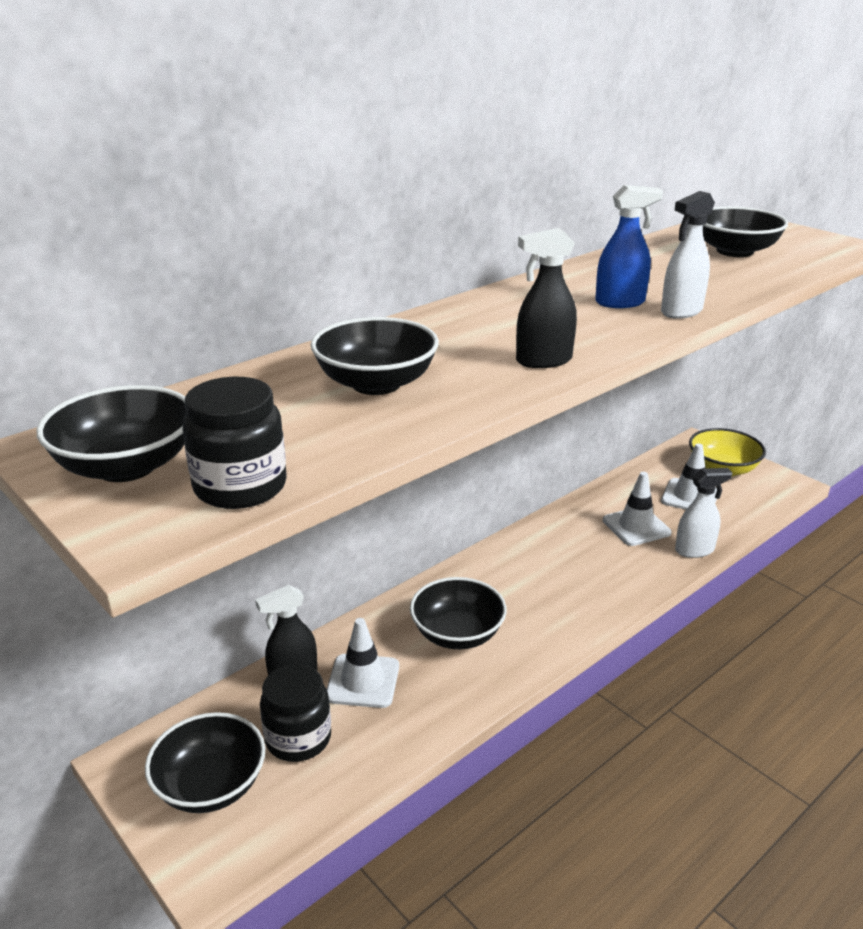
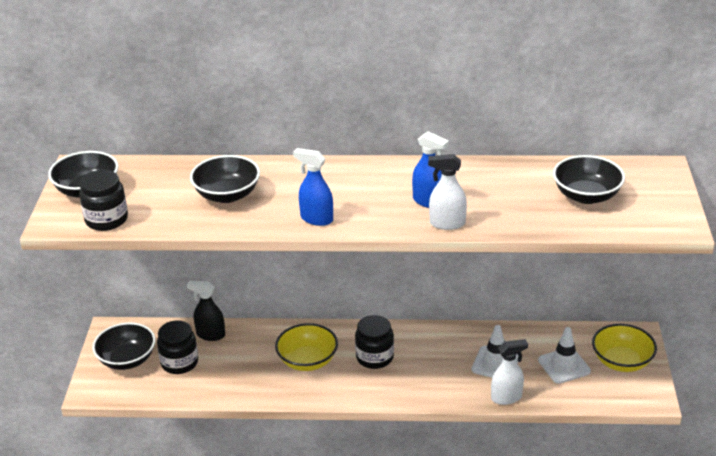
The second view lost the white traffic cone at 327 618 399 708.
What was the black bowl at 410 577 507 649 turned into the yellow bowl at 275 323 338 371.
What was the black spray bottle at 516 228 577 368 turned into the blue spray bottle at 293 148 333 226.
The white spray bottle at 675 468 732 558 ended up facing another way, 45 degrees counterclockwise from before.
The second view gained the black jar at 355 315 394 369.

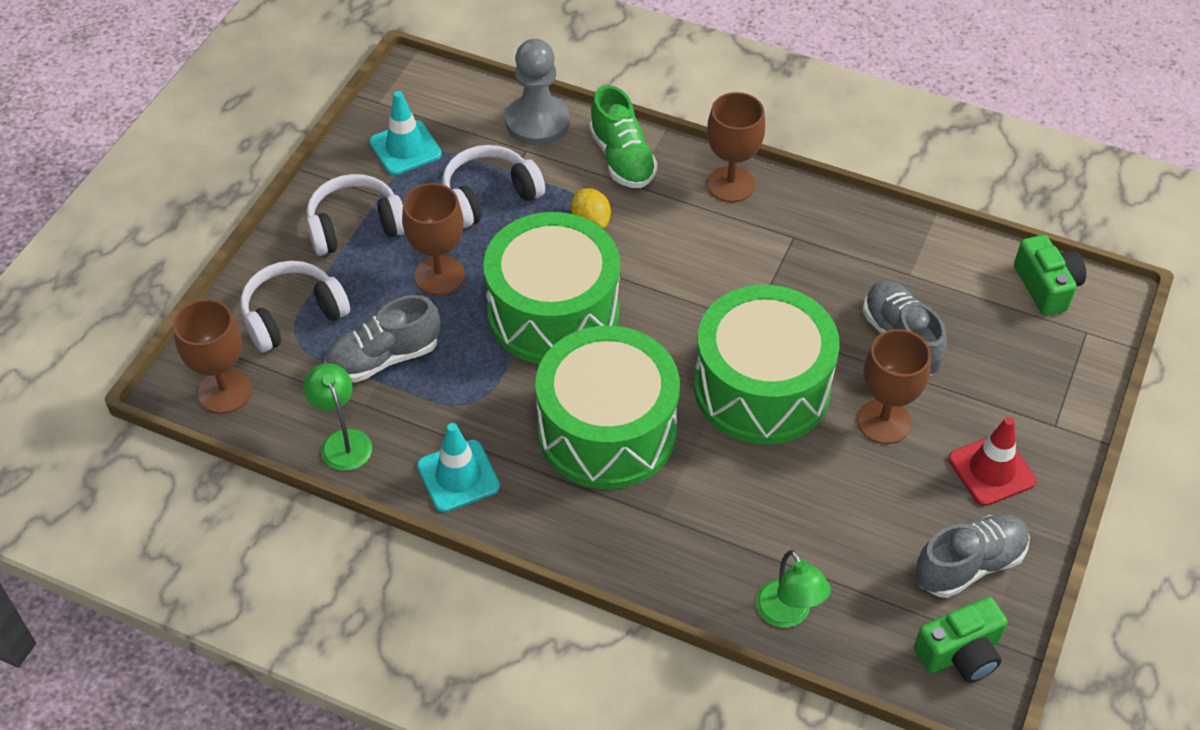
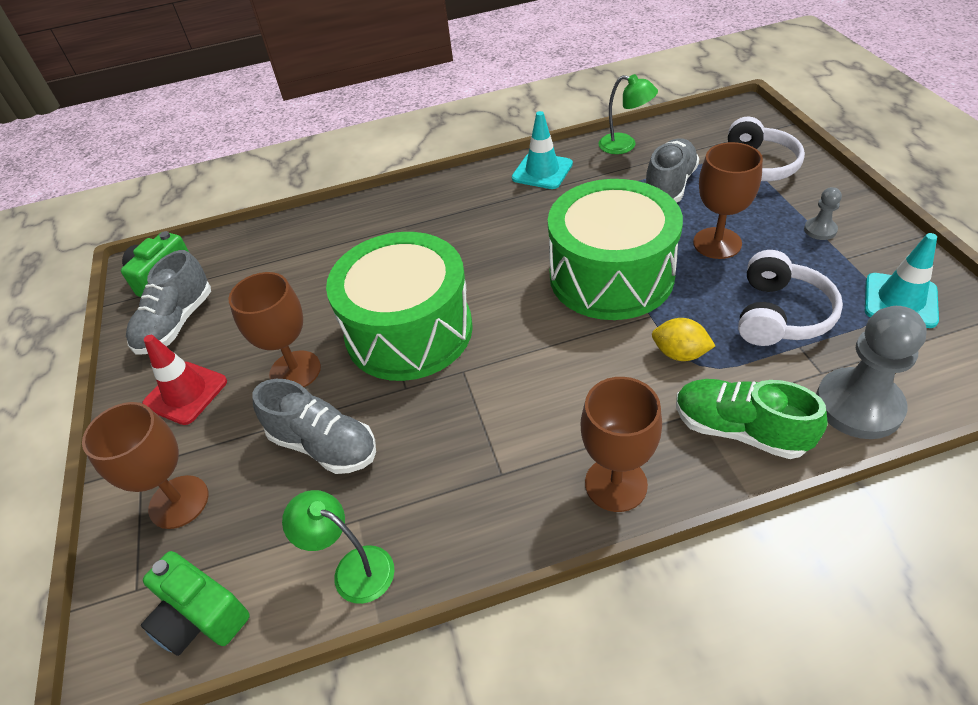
The brown goblet ended up elsewhere, having gone from 173 299 252 414 to 82 402 209 529.
Where the white headphones stood at 307 174 405 256, the grey pawn came to stand at 804 187 842 240.
The second view lost the green drum at 535 326 680 489.
The green lamp ended up elsewhere, having gone from 756 550 831 628 to 282 490 394 604.

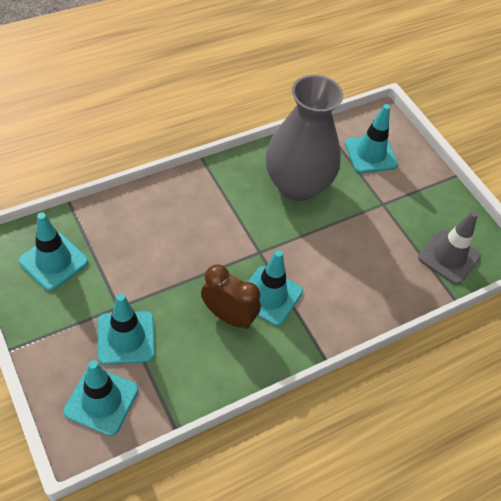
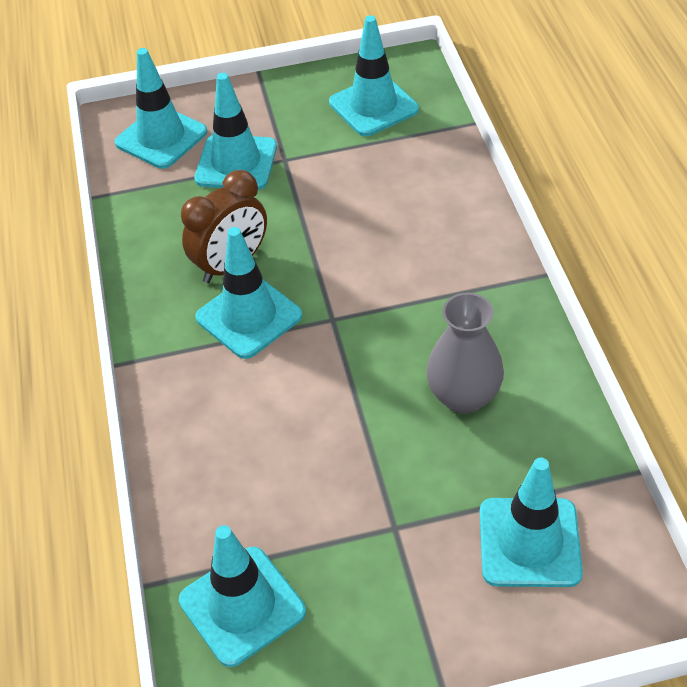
The size of the grey vase at 266 75 343 201 changed by a factor of 0.56.
What was the grey traffic cone at 418 211 481 285 turned into the turquoise traffic cone at 179 525 306 667.

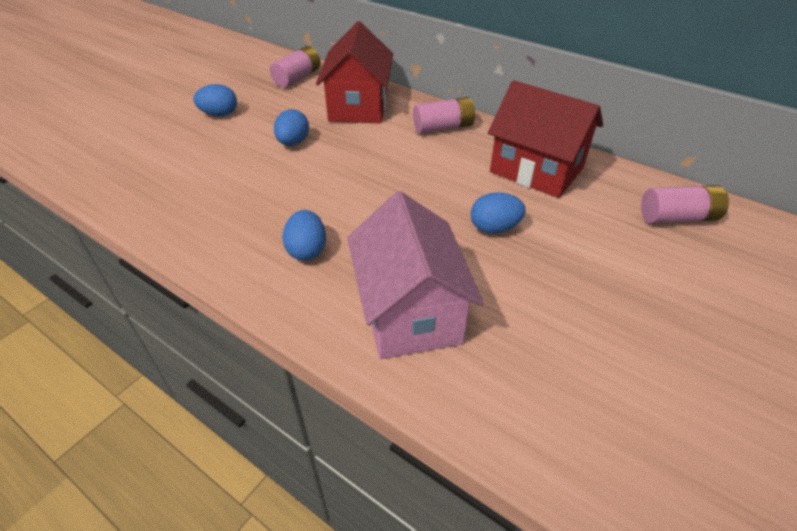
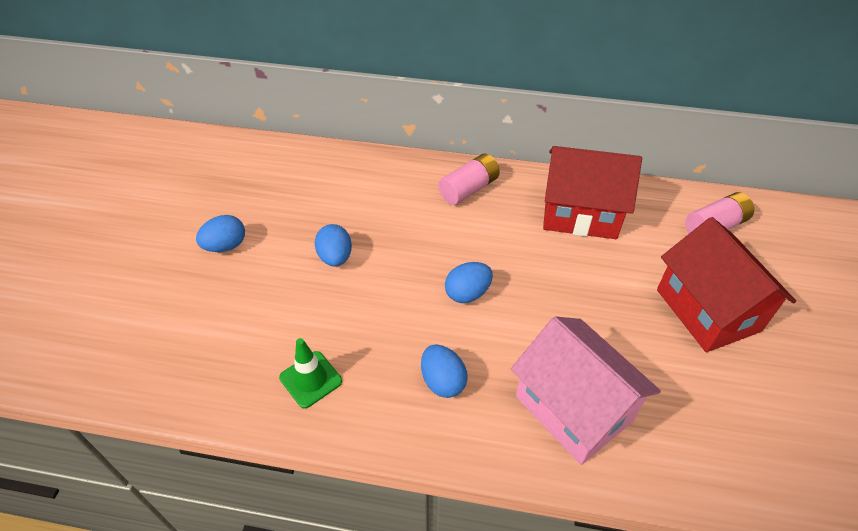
The second view lost the pink battery at 270 46 320 88.
The red house ended up elsewhere, having gone from 316 21 393 123 to 657 217 796 352.
The blue egg ended up elsewhere, having gone from 471 192 526 234 to 445 262 493 303.
The second view gained the green traffic cone at 279 338 342 408.

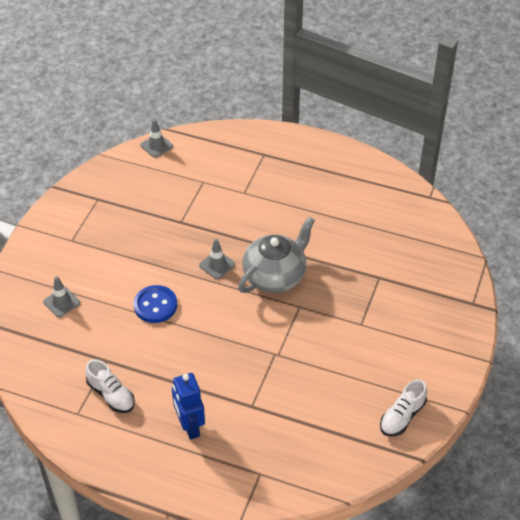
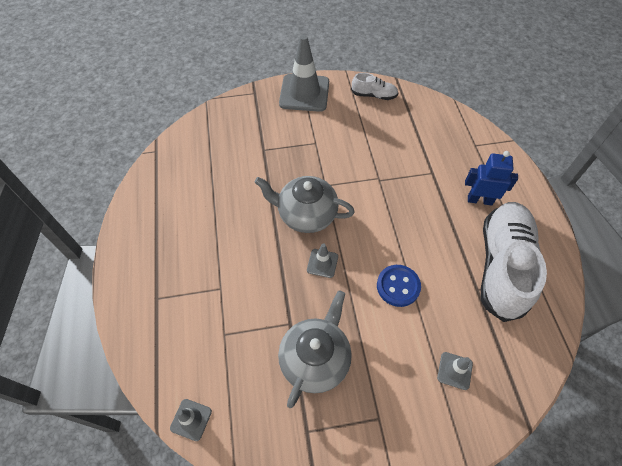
The size of the white shoe at 85 359 135 413 changed by a factor of 2.19.
The blue robot at 172 373 205 440 ended up facing another way, 120 degrees counterclockwise from before.
The second view gained the grey teapot at 278 290 352 408.
The second view gained the grey traffic cone at 279 35 329 112.

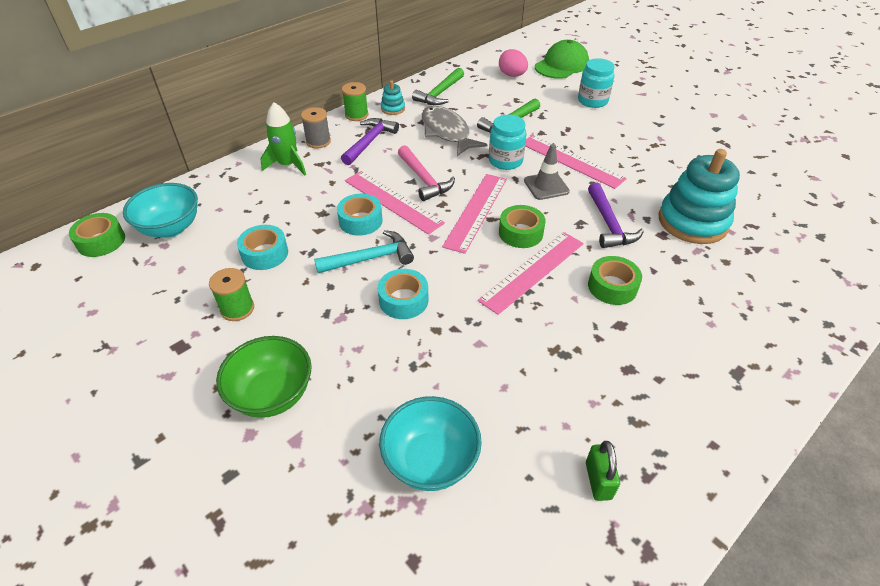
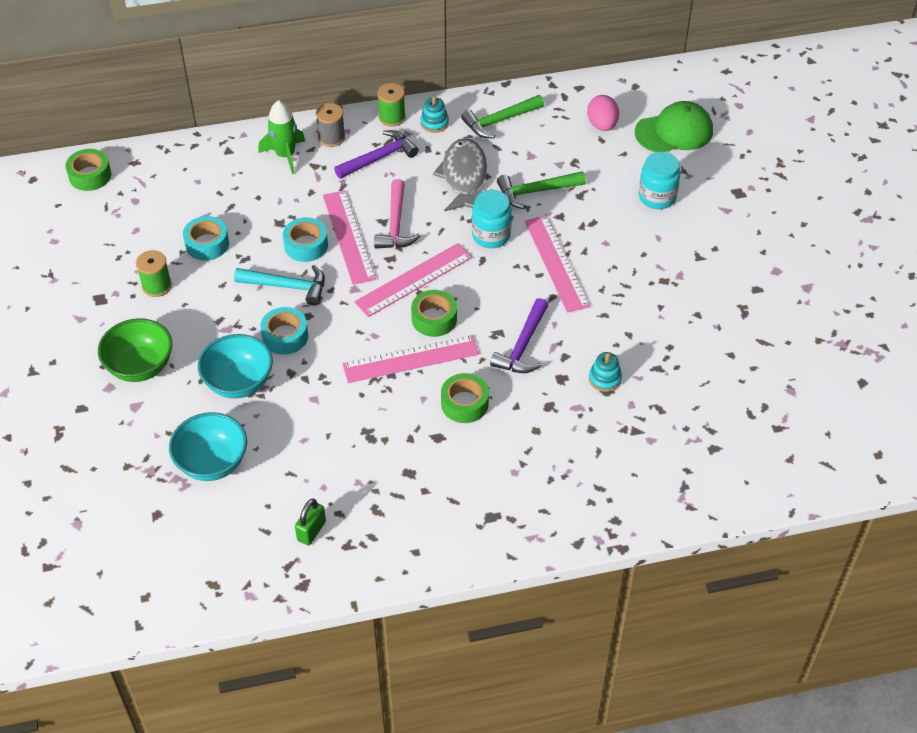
The turquoise bowl ended up elsewhere, having gone from 123 183 198 238 to 198 334 273 398.
The second view lost the grey traffic cone at 524 144 570 200.
The size of the turquoise stacking toy at 658 149 740 244 changed by a factor of 0.45.

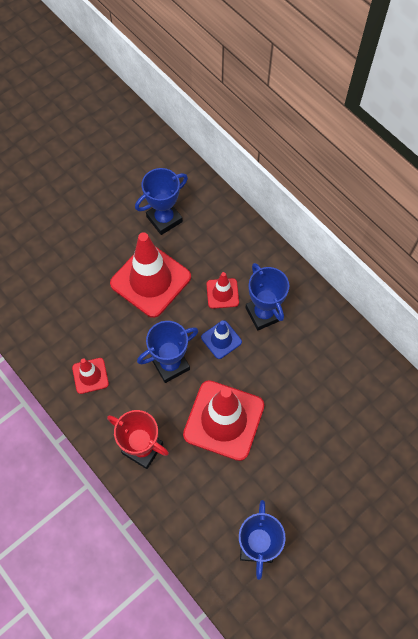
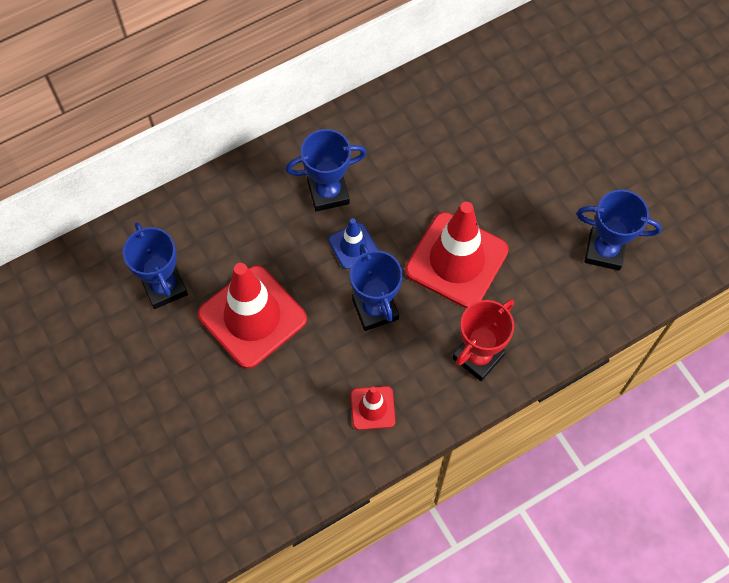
The second view lost the red traffic cone at 206 272 239 309.

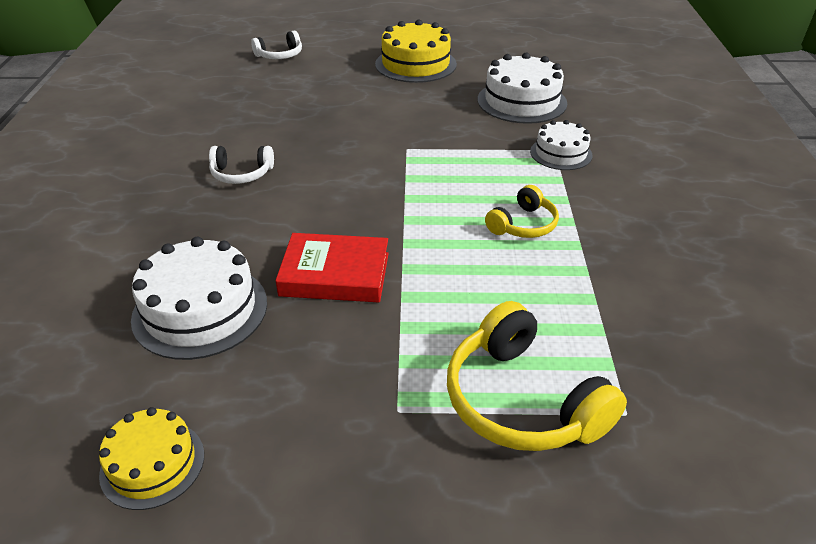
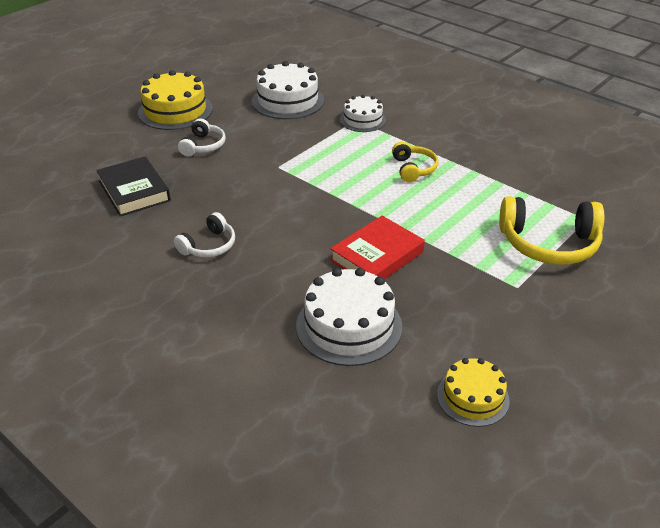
The white headphones ended up elsewhere, having gone from 251 31 302 59 to 178 119 226 156.
The second view gained the black book at 96 157 171 216.

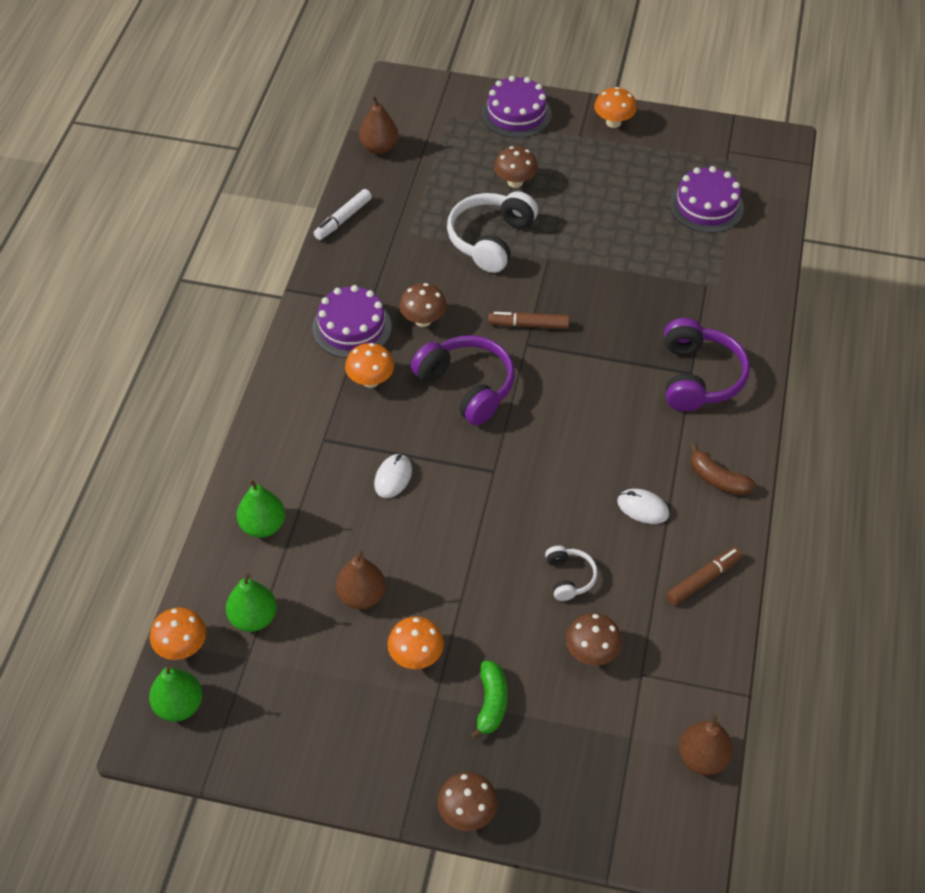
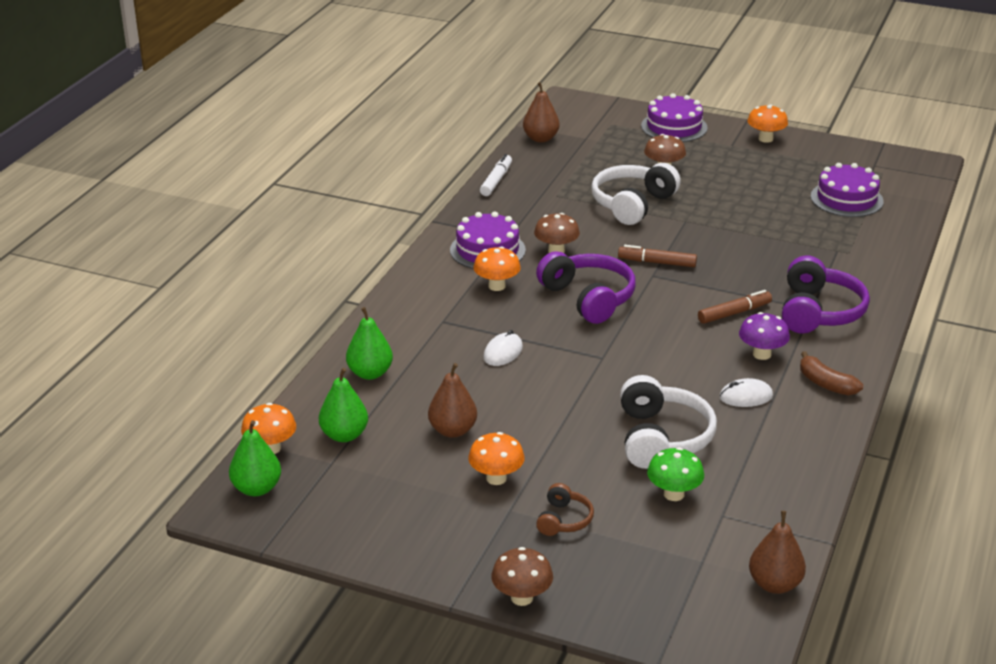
The white marker at 314 189 372 240 ended up facing another way, 150 degrees clockwise from before.
Where the green banana stood at 470 660 508 740, the brown headphones came to stand at 536 483 594 536.
The size of the white headphones at 545 546 598 601 changed by a factor of 1.92.
What was the brown mushroom at 566 613 622 665 turned into the green mushroom at 647 447 704 501.
The white mouse at 617 489 669 524 ended up facing another way, 45 degrees counterclockwise from before.
The brown marker ended up elsewhere, having gone from 666 547 742 605 to 698 290 772 324.
The second view gained the purple mushroom at 739 312 790 360.

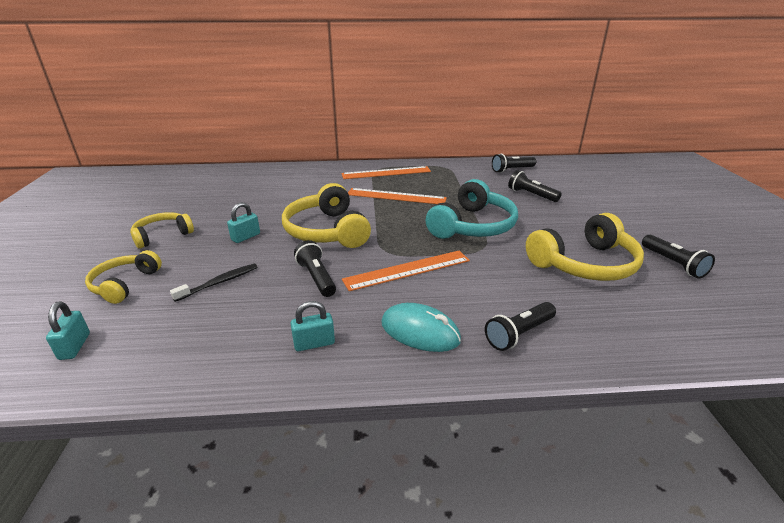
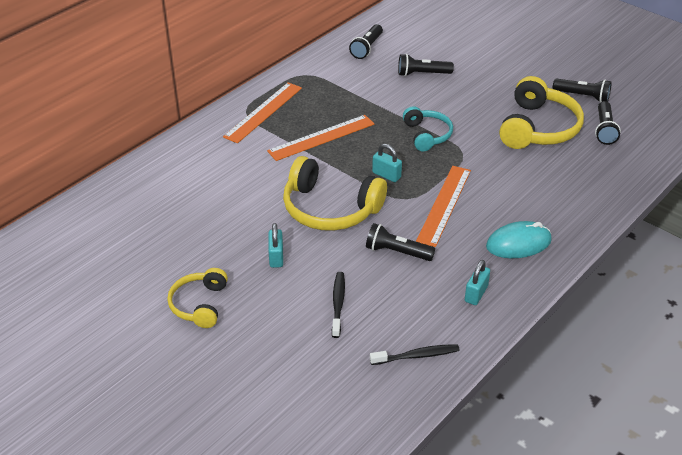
The turquoise padlock ended up elsewhere, having gone from 46 301 90 360 to 372 144 402 182.
The second view lost the yellow headphones at 85 250 162 304.
The size of the turquoise headphones at 426 179 518 239 changed by a factor of 0.59.
The black flashlight ended up elsewhere, having gone from 485 302 556 351 to 595 101 621 145.
The second view gained the black toothbrush at 370 344 460 365.

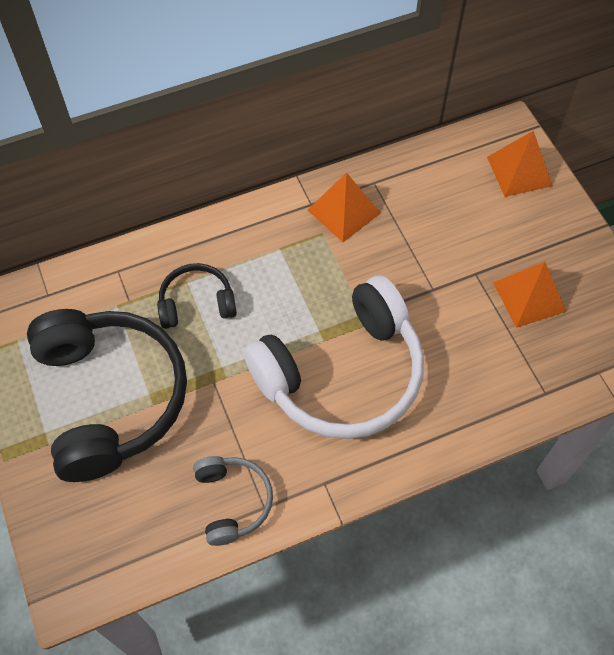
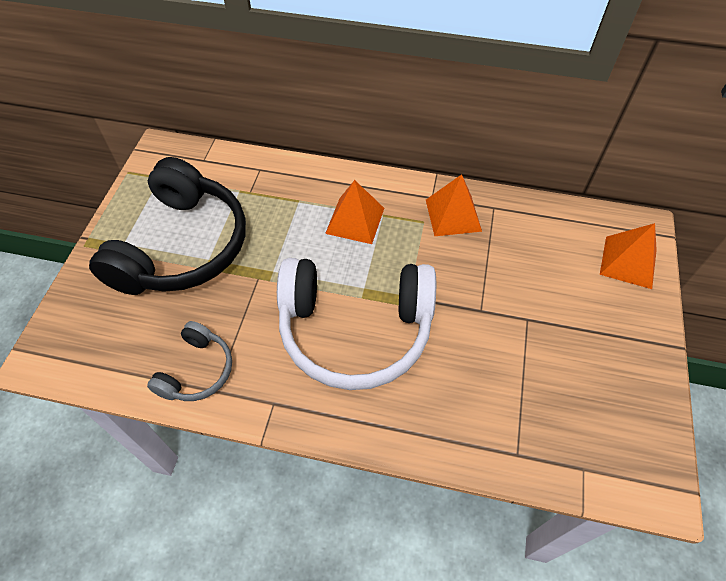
The second view lost the black headphones at 157 263 237 329.
The orange pyramid ended up elsewhere, having gone from 493 262 566 328 to 325 180 384 244.

